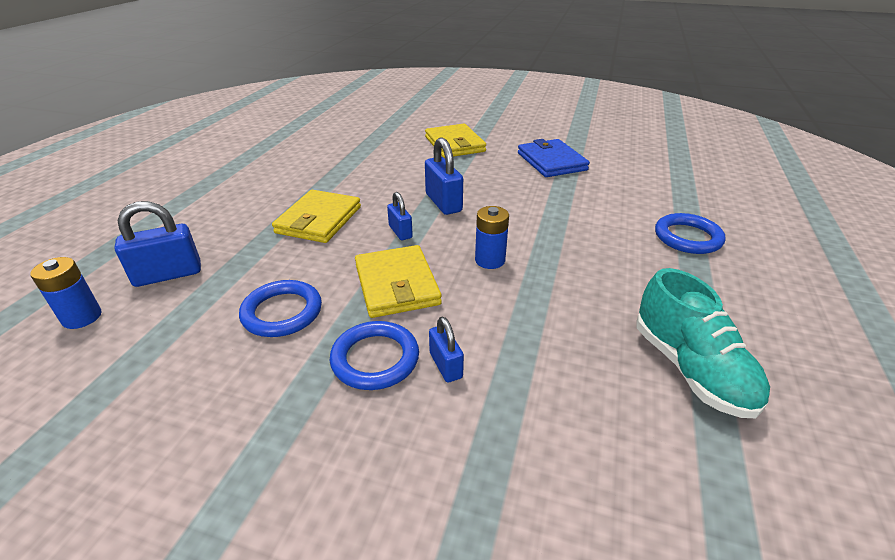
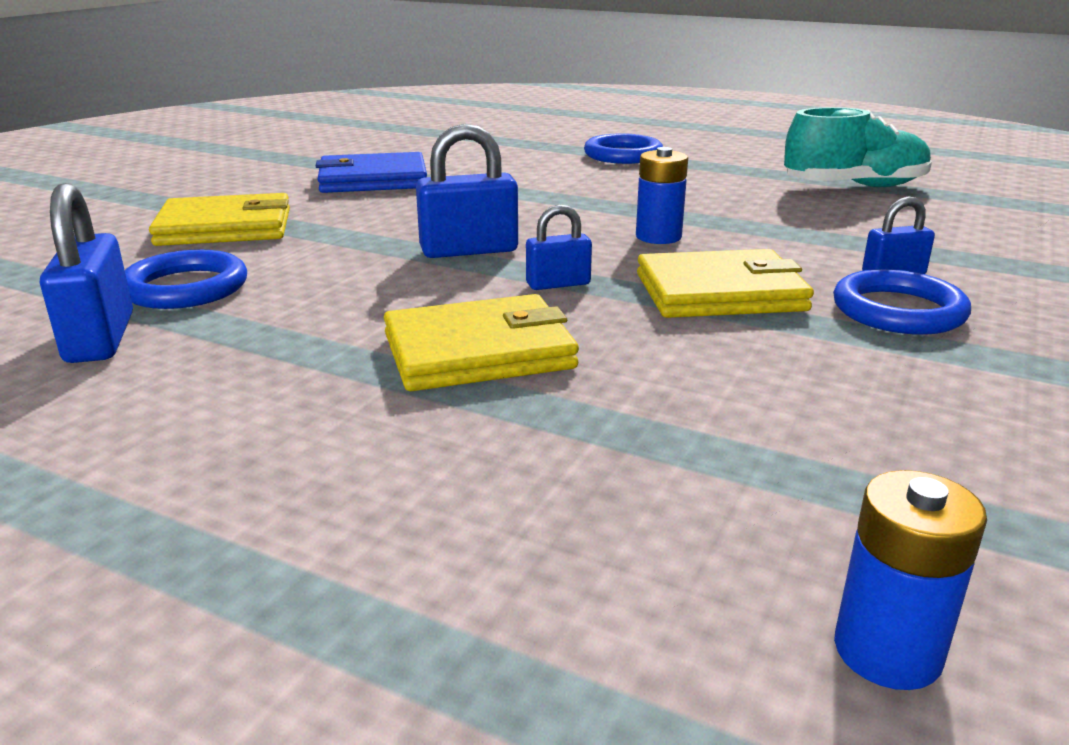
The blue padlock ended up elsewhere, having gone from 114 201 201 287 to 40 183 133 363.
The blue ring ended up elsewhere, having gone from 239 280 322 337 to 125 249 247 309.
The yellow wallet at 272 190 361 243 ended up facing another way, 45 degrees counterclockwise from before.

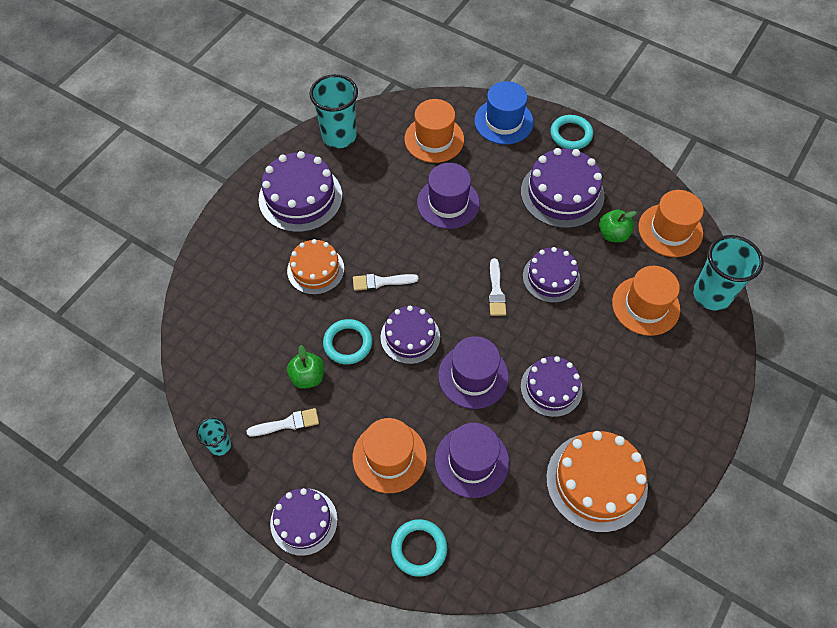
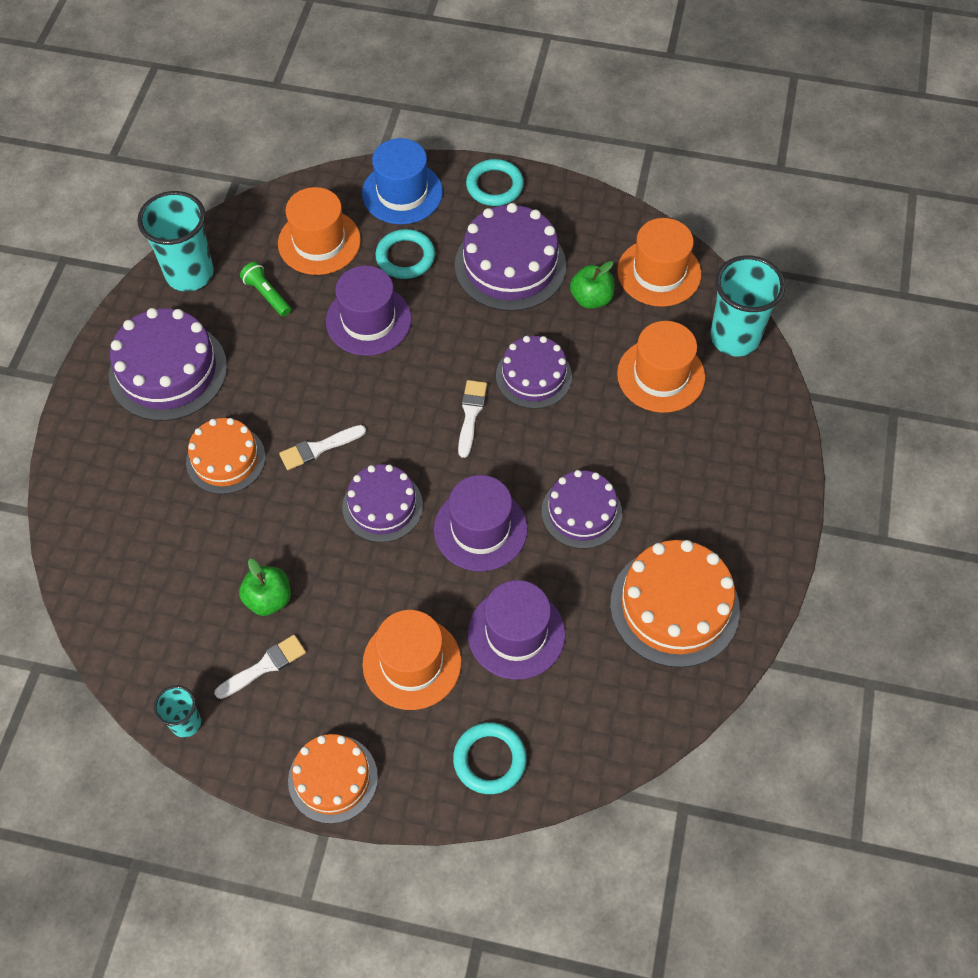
What was the purple cake at 270 488 338 556 turned into the orange cake at 288 734 378 824.
The turquoise ring ended up elsewhere, having gone from 323 319 373 365 to 375 229 435 279.
The white brush at 489 258 506 316 ended up facing another way, 150 degrees counterclockwise from before.
The second view gained the green flashlight at 240 262 291 316.

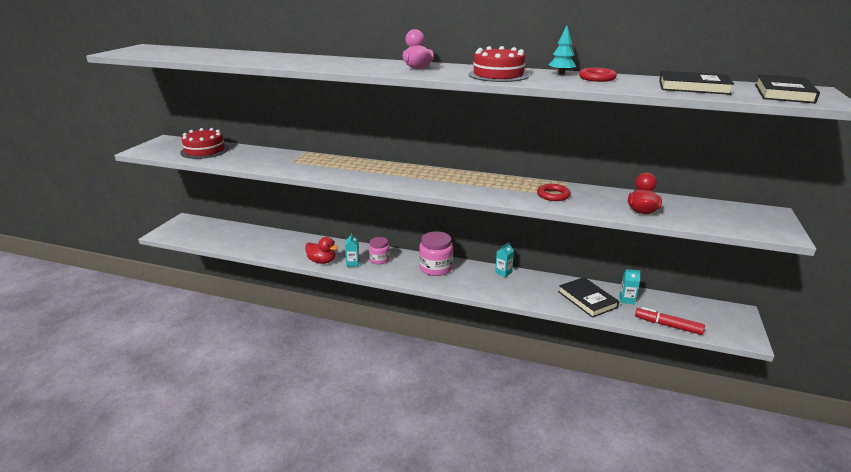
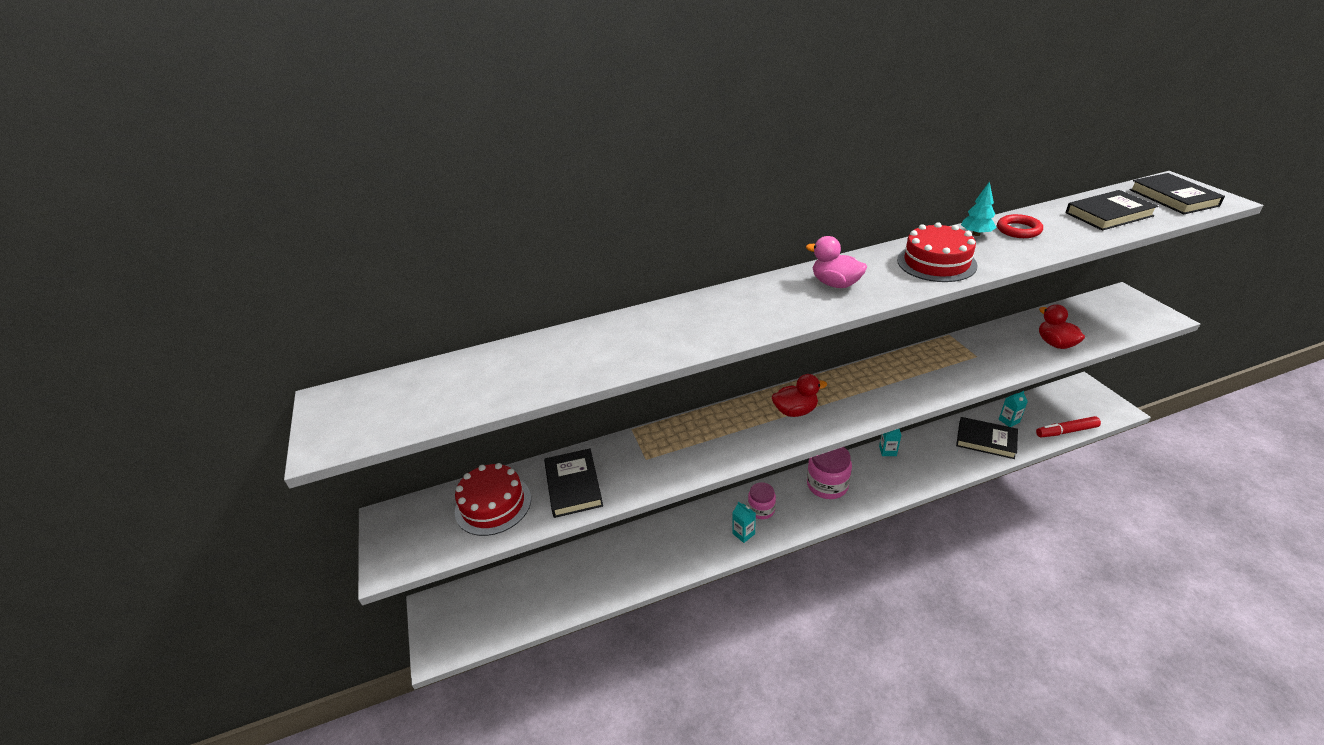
The red duck ended up elsewhere, having gone from 305 237 338 264 to 772 374 827 417.
The second view lost the red ring at 537 184 571 201.
The second view gained the black book at 544 449 603 518.

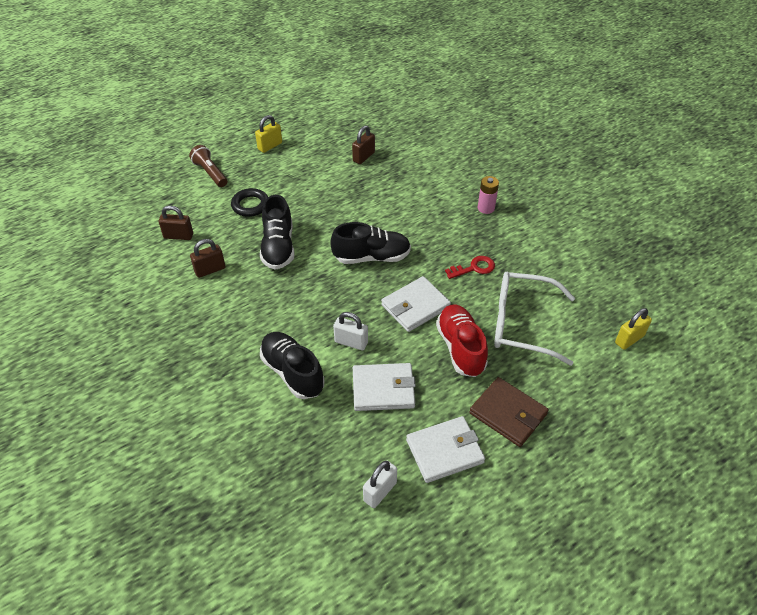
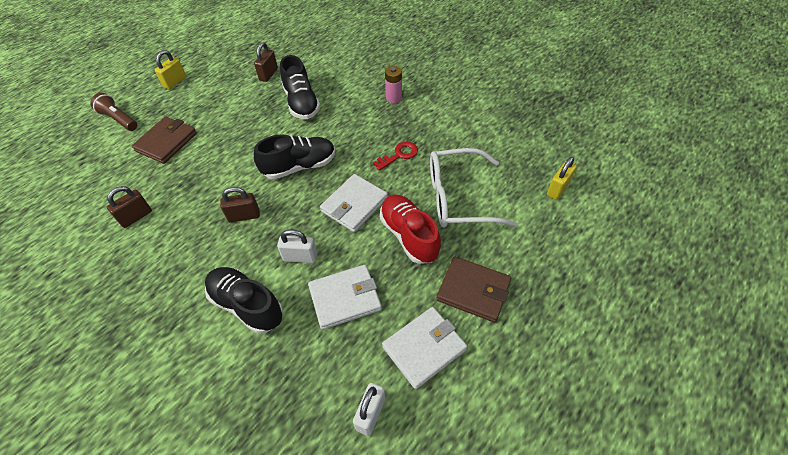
The brown padlock ended up elsewhere, having gone from 159 205 193 240 to 220 187 260 223.
Where the black ring stood at 231 188 268 217, the brown wallet came to stand at 132 117 197 164.
The black shoe ended up elsewhere, having gone from 260 195 294 270 to 280 55 320 119.

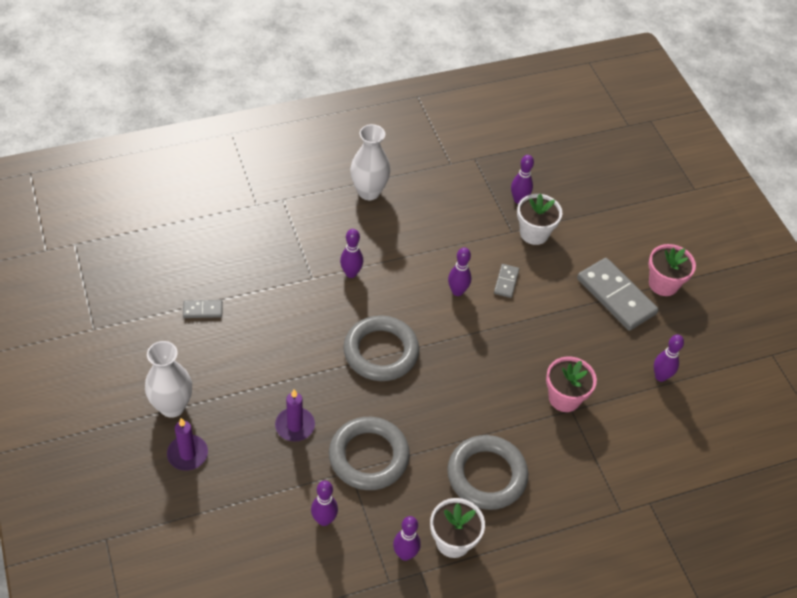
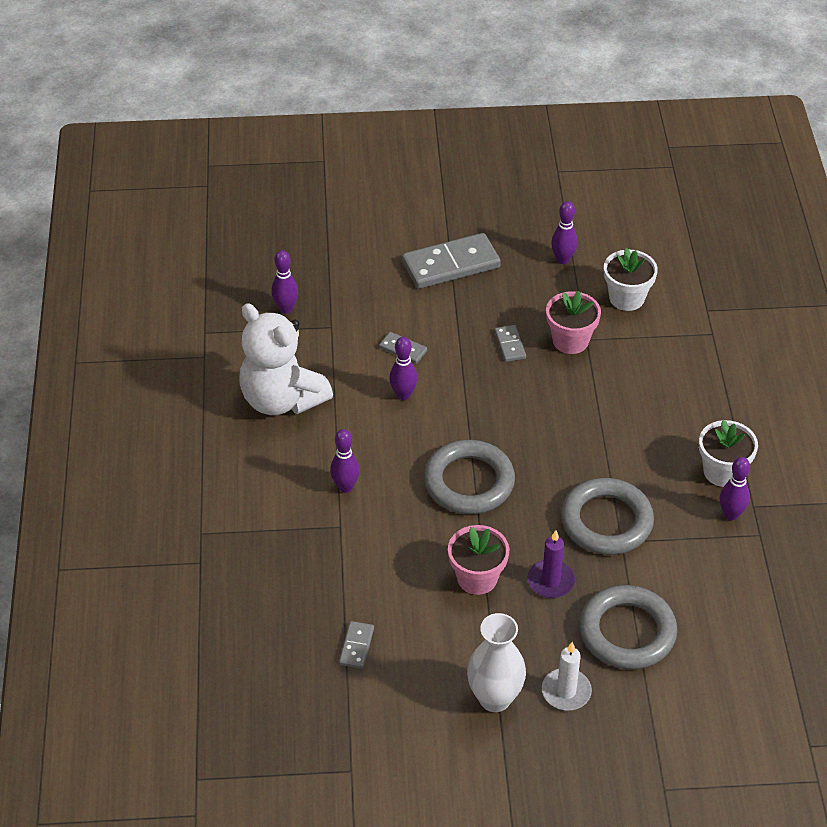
What was the purple candle at 167 418 208 471 turned into the white candle at 542 642 592 710.
The second view lost the purple bowling pin at 311 481 338 526.
The second view lost the white vase at 350 124 390 200.
The grey ring ended up elsewhere, having gone from 447 435 528 510 to 579 585 677 669.
The white flower pot ended up elsewhere, having gone from 517 194 562 245 to 604 248 658 311.
The pink flower pot ended up elsewhere, having gone from 648 244 696 296 to 448 525 509 595.
The second view gained the white teddy bear at 239 303 333 415.
The second view gained the grey domino at 495 325 526 362.

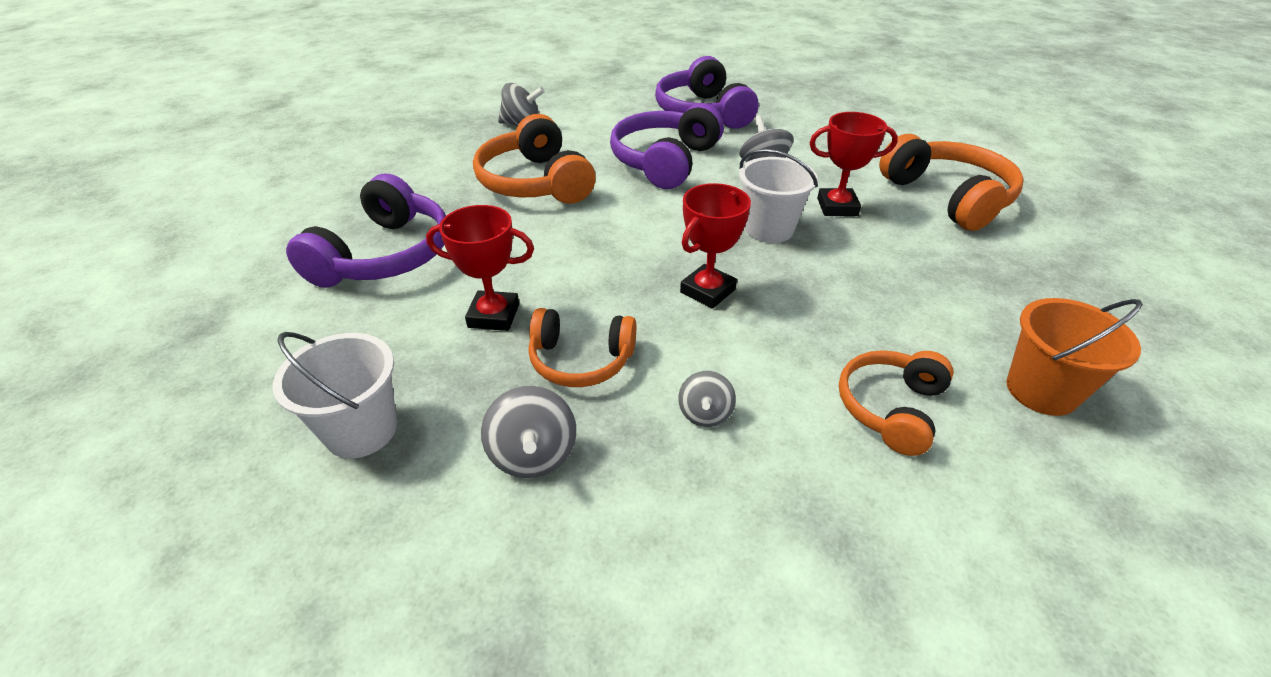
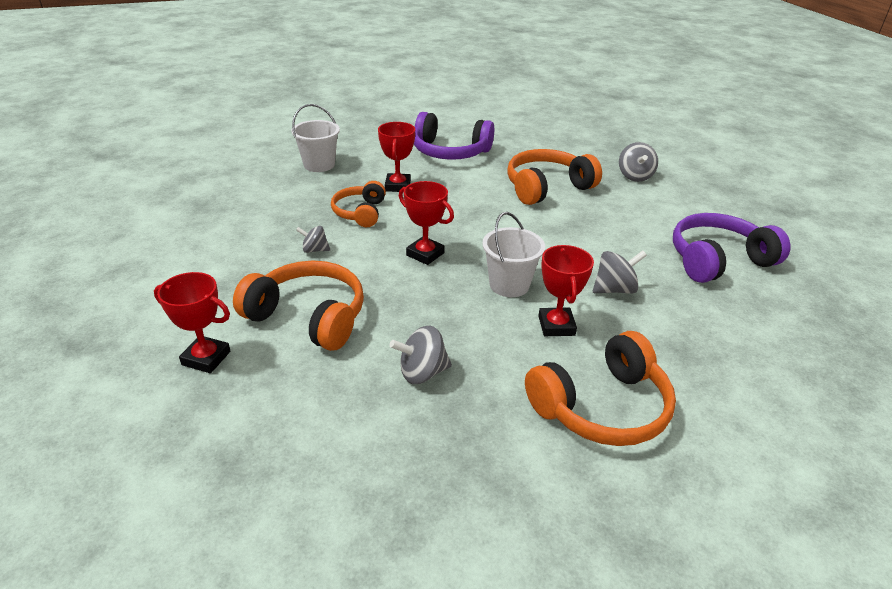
The grey spinning top ended up elsewhere, having gone from 481 386 576 478 to 390 326 452 384.
The second view lost the purple headphones at 610 103 724 189.
The size of the orange headphones at 839 350 954 456 changed by a factor of 1.59.
The second view lost the orange bucket at 1006 298 1143 416.
The second view gained the red trophy at 154 272 230 373.

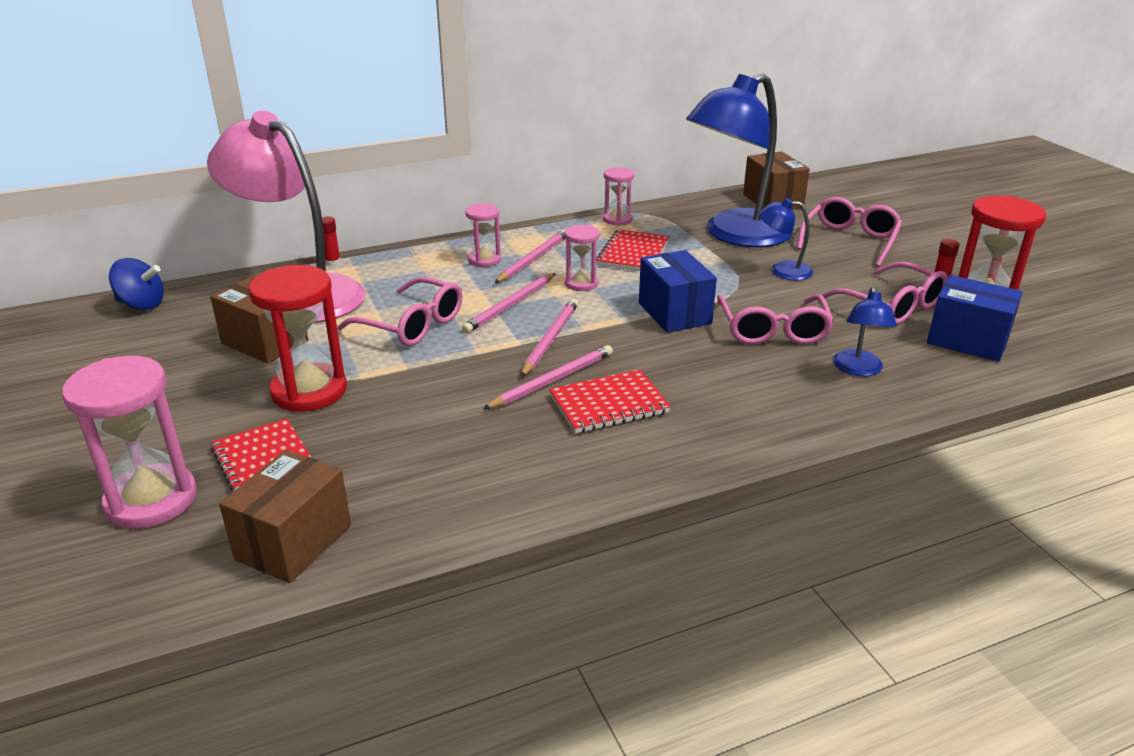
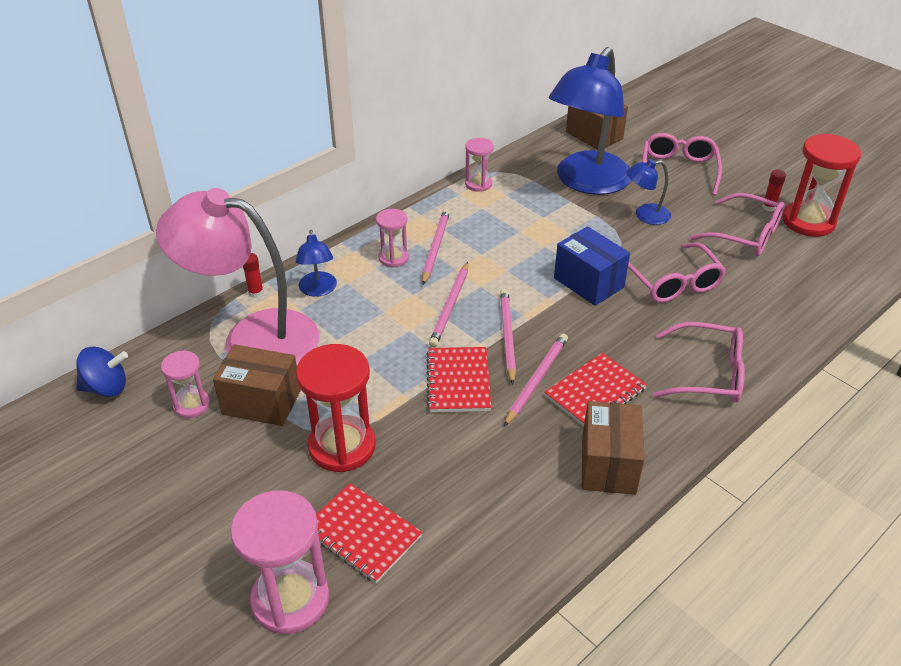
The brown box ended up elsewhere, having gone from 219 450 351 583 to 582 401 644 495.
The pink glasses ended up elsewhere, having gone from 337 277 462 346 to 653 322 745 403.
The pink hourglass ended up elsewhere, having gone from 565 224 600 291 to 161 351 210 418.
The red notebook ended up elsewhere, having gone from 596 229 669 271 to 426 347 491 412.
The blue lamp ended up elsewhere, having gone from 833 287 897 376 to 296 230 337 297.
The second view lost the blue box at 927 275 1023 362.

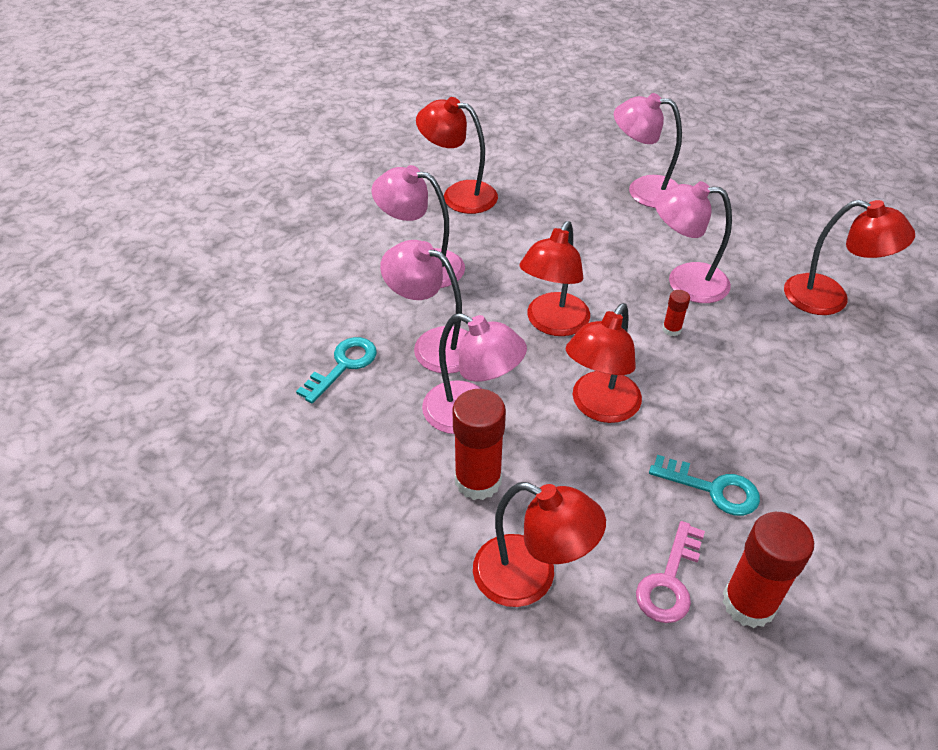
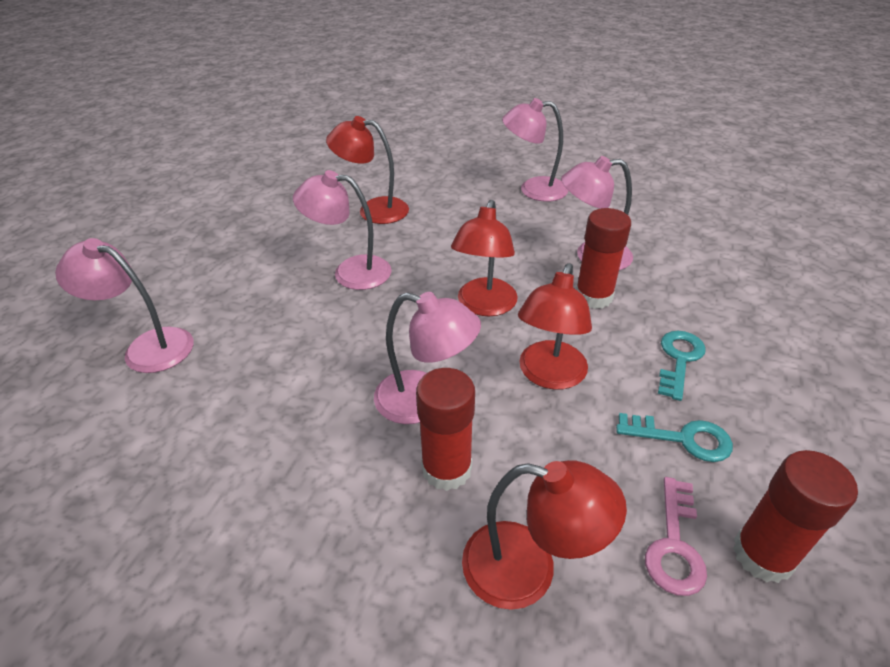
The turquoise key ended up elsewhere, having gone from 296 337 377 404 to 658 331 706 401.
The pink lamp ended up elsewhere, having gone from 380 240 468 374 to 55 238 194 373.
The size of the red glue stick at 662 290 690 336 changed by a factor of 2.13.
The second view lost the red lamp at 784 200 915 315.

